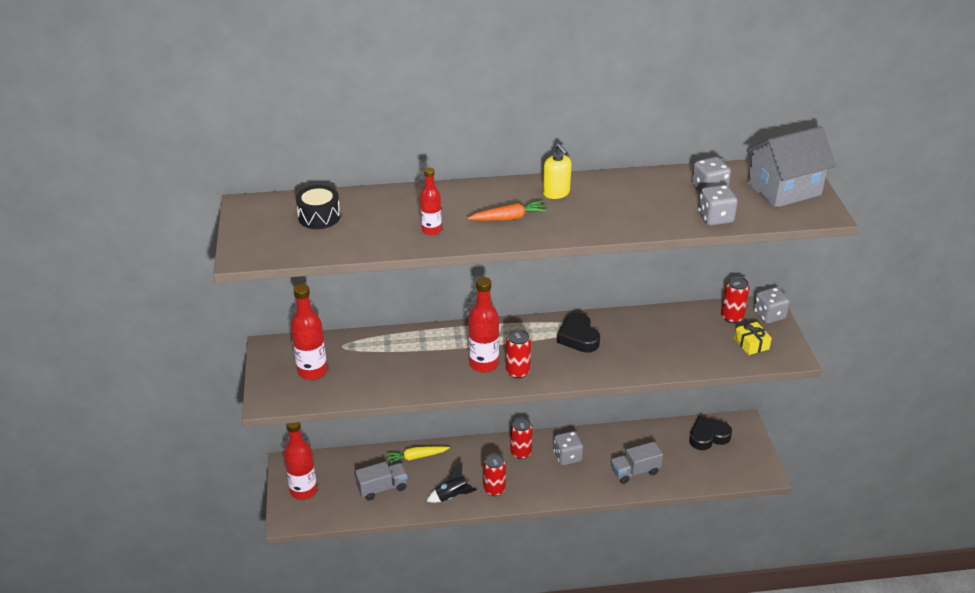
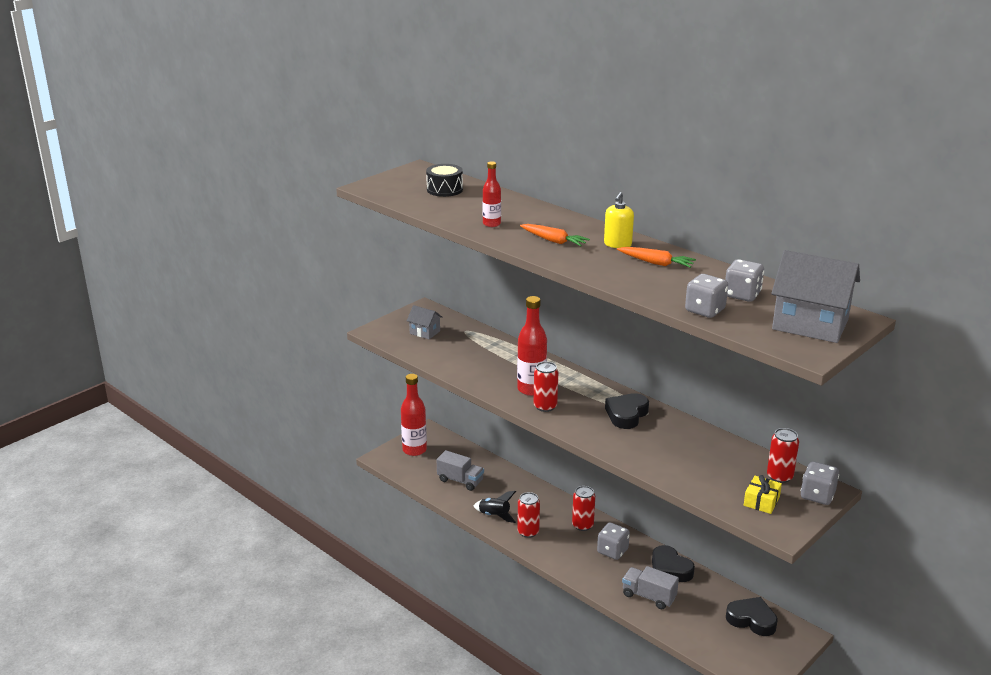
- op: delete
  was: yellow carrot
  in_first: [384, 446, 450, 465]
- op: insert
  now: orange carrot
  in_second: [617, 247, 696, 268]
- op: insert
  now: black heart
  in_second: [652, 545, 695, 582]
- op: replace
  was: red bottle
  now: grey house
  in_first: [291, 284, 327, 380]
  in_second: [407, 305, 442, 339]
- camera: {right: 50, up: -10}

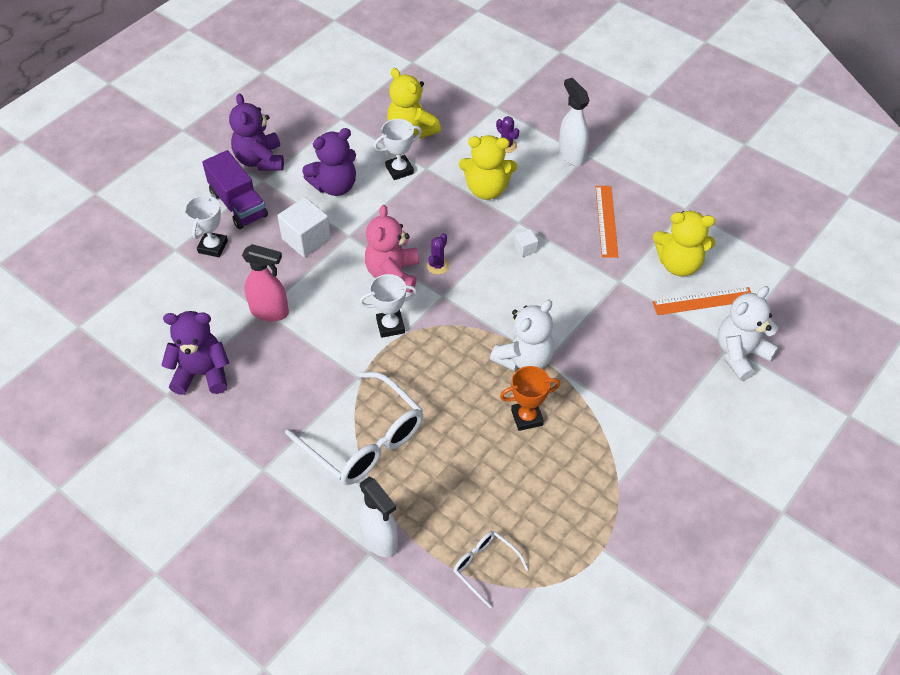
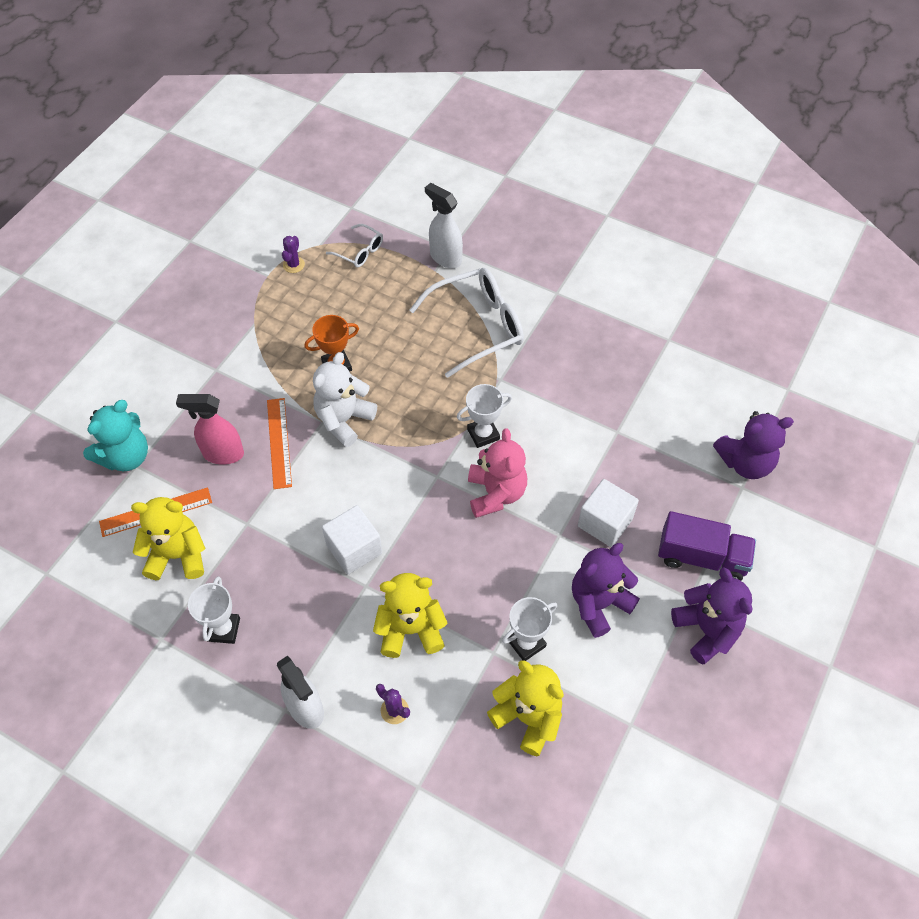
- op: move
  was: purple teddy bear
  in_first: [161, 311, 229, 395]
  in_second: [713, 411, 794, 479]
- op: move
  was: white trophy
  in_first: [185, 194, 228, 257]
  in_second: [188, 576, 240, 644]
- op: move
  was: pink spray bottle
  in_first: [242, 244, 289, 322]
  in_second: [176, 394, 244, 464]
- op: move
  was: purple cactus
  in_first: [427, 233, 449, 274]
  in_second: [282, 236, 305, 273]
- op: move
  was: orange ruler
  in_first: [595, 186, 619, 258]
  in_second: [267, 398, 292, 489]
- op: recolor
  was: white teddy bear
  now: turquoise teddy bear
  in_first: [718, 286, 779, 381]
  in_second: [83, 400, 148, 471]
- op: rotate
  was: purple truck
  in_first: [202, 150, 268, 229]
  in_second: [658, 511, 756, 581]
  clockwise: 150
- op: rotate
  was: white glasses
  in_first: [285, 372, 423, 485]
  in_second: [410, 268, 524, 378]
  clockwise: 120
- op: resize
  was: white cube
  in_first: [514, 229, 539, 257]
  in_second: [322, 505, 382, 574]
  ratio: 2.05
- camera: {right: 170, up: 5}

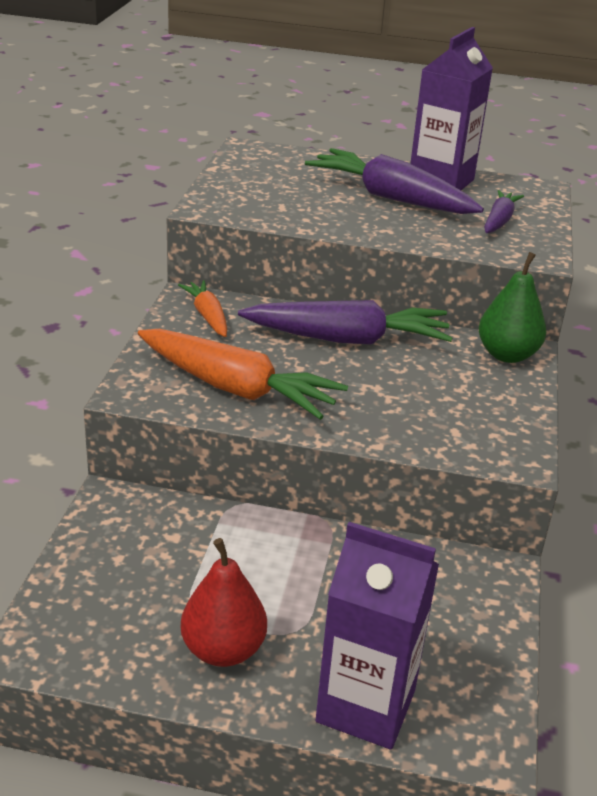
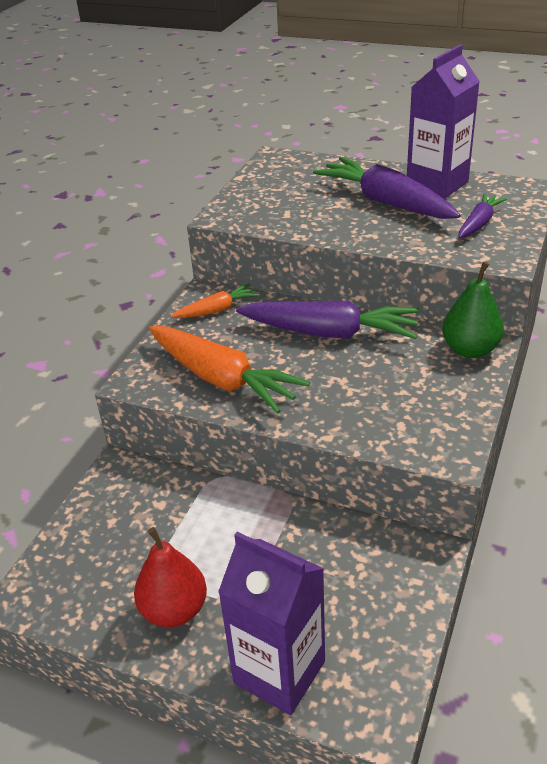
- op: rotate
  was: orange carrot
  in_first: [178, 280, 227, 337]
  in_second: [171, 283, 260, 318]
  clockwise: 75
- camera: {right: 15, up: 5}

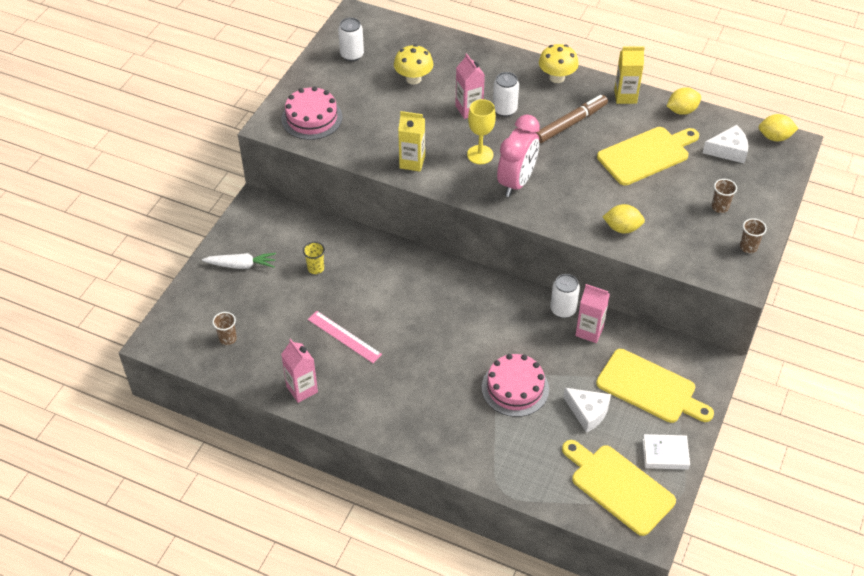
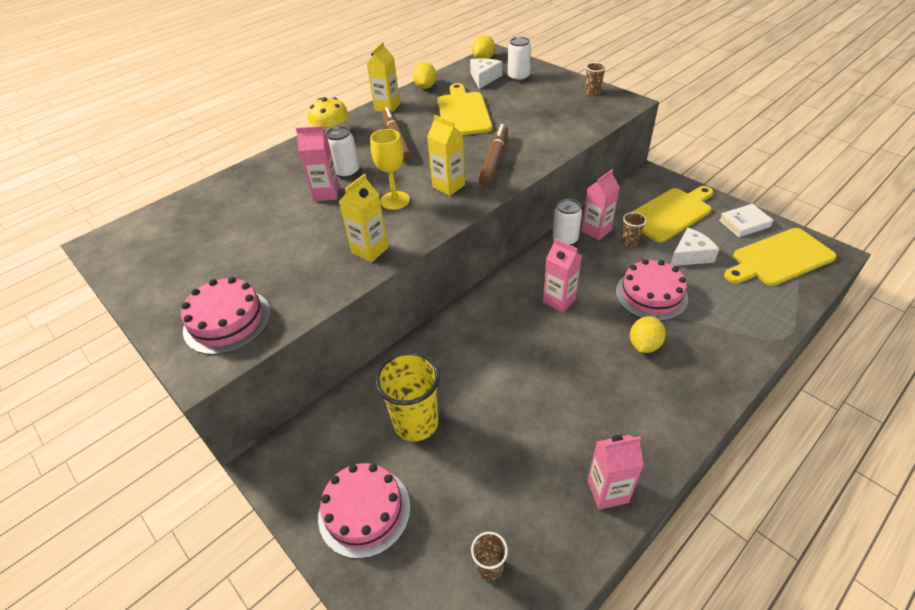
- op: delete
  was: pink ruler
  in_first: [308, 311, 382, 363]
- op: delete
  was: yellow mushroom
  in_first: [394, 44, 433, 84]
- op: insert
  now: brown marker
  in_second: [478, 124, 508, 187]
- op: insert
  now: pink carton
  in_second: [543, 239, 582, 312]
- op: move
  was: white can
  in_first: [338, 18, 364, 61]
  in_second: [508, 37, 531, 82]
- op: move
  was: yellow lemon
  in_first: [603, 204, 645, 234]
  in_second: [630, 316, 666, 353]
- op: move
  was: brown cup
  in_first: [712, 179, 737, 213]
  in_second: [621, 212, 647, 247]
- op: replace
  was: white carrot
  now: pink cake
  in_first: [202, 253, 276, 269]
  in_second: [318, 463, 411, 559]
- op: replace
  was: pink clock
  now: yellow carton
  in_first: [497, 114, 540, 197]
  in_second: [427, 115, 465, 196]
- op: rotate
  was: white book
  in_first: [643, 434, 690, 470]
  in_second: [719, 204, 773, 237]
  clockwise: 45
- op: resize
  was: yellow cup
  in_first: [303, 242, 325, 274]
  in_second: [375, 352, 440, 442]
  ratio: 2.05
- camera: {right: -65, up: -5}

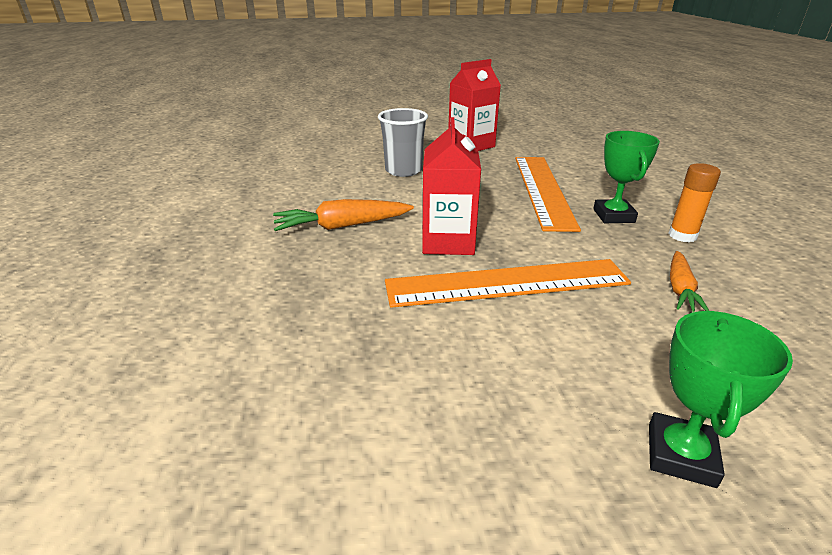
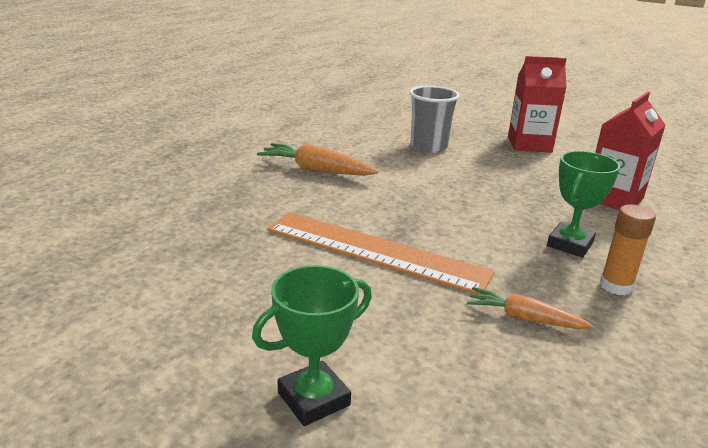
- op: delete
  was: orange ruler
  in_first: [515, 157, 581, 232]
- op: move
  was: red carton
  in_first: [422, 117, 481, 255]
  in_second: [595, 92, 665, 210]
- op: rotate
  was: orange carrot
  in_first: [670, 251, 709, 312]
  in_second: [467, 287, 594, 329]
  clockwise: 60
- camera: {right: 35, up: -5}

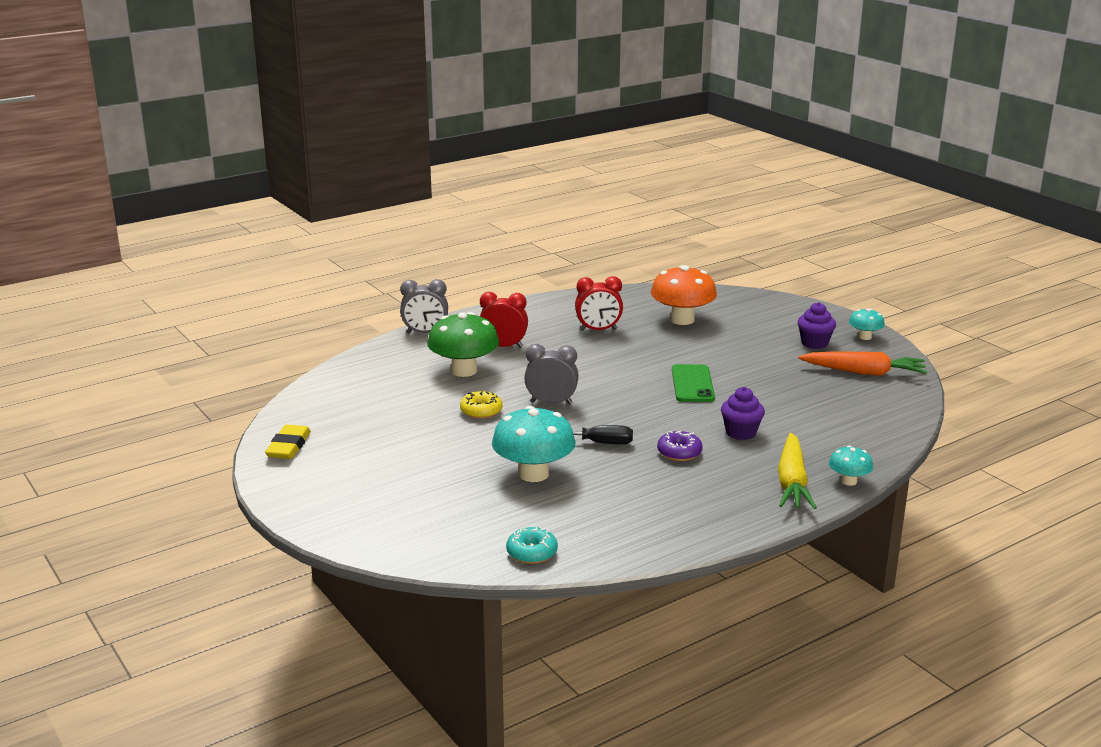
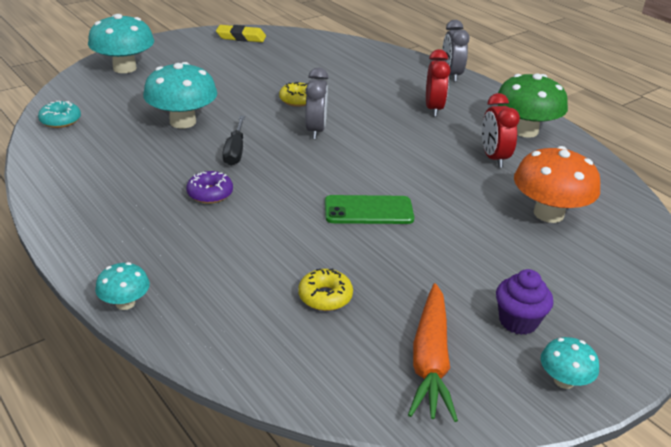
- op: delete
  was: purple cupcake
  in_first: [721, 387, 765, 440]
- op: delete
  was: yellow carrot
  in_first: [778, 433, 817, 509]
- op: insert
  now: turquoise mushroom
  in_second: [88, 14, 154, 73]
- op: insert
  now: yellow donut
  in_second: [298, 268, 353, 311]
- op: move
  was: green mushroom
  in_first: [427, 312, 499, 377]
  in_second: [498, 73, 568, 138]
- camera: {right: 85, up: 10}

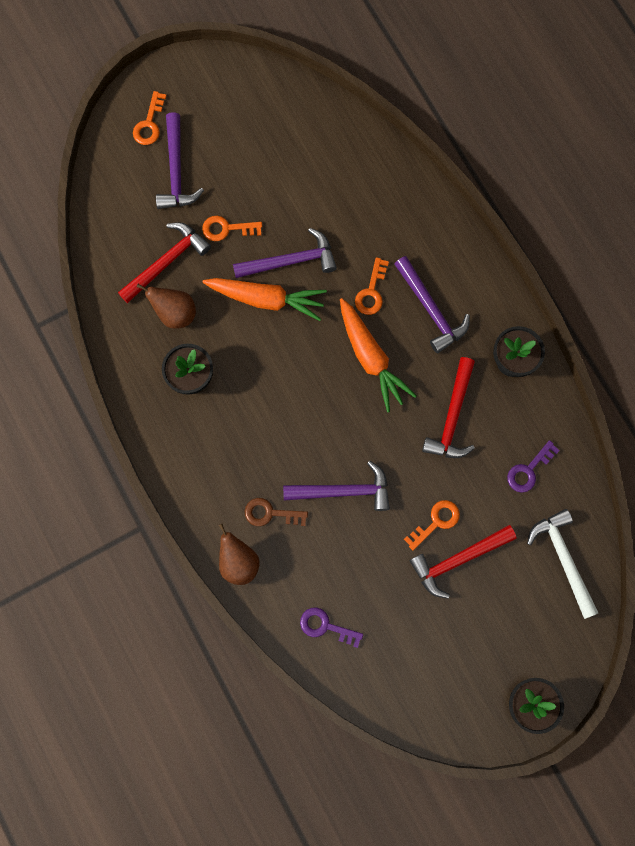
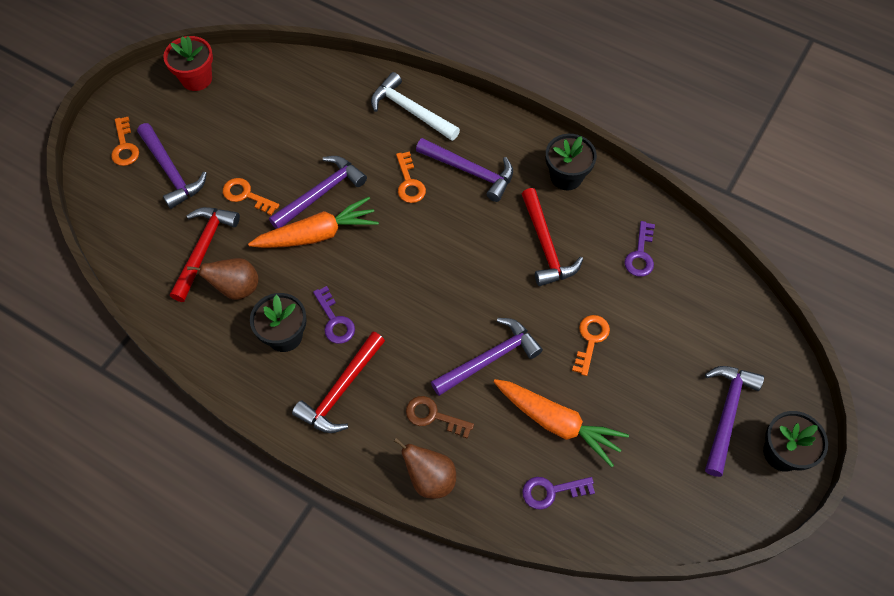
- op: insert
  now: red flower pot
  in_second: [163, 36, 213, 91]
- op: insert
  now: purple key
  in_second: [313, 286, 355, 344]
- op: insert
  now: purple hammer
  in_second: [705, 366, 764, 477]
- op: move
  was: orange carrot
  in_first: [340, 298, 416, 412]
  in_second: [494, 379, 629, 467]
- op: move
  was: red hammer
  in_first: [409, 525, 517, 599]
  in_second: [292, 331, 385, 433]
- op: move
  was: white hammer
  in_first: [527, 509, 598, 619]
  in_second: [371, 72, 460, 141]
- op: rotate
  was: orange key
  in_first: [202, 216, 262, 241]
  in_second: [223, 178, 279, 215]
  clockwise: 60
- op: rotate
  was: brown key
  in_first: [245, 498, 308, 526]
  in_second: [406, 396, 474, 439]
  clockwise: 45
- camera: {right: -30, up: -15}

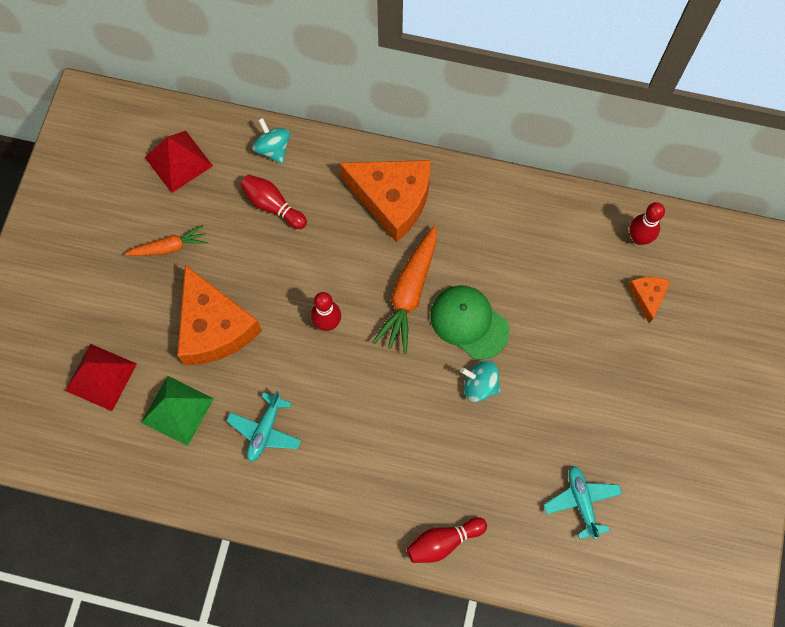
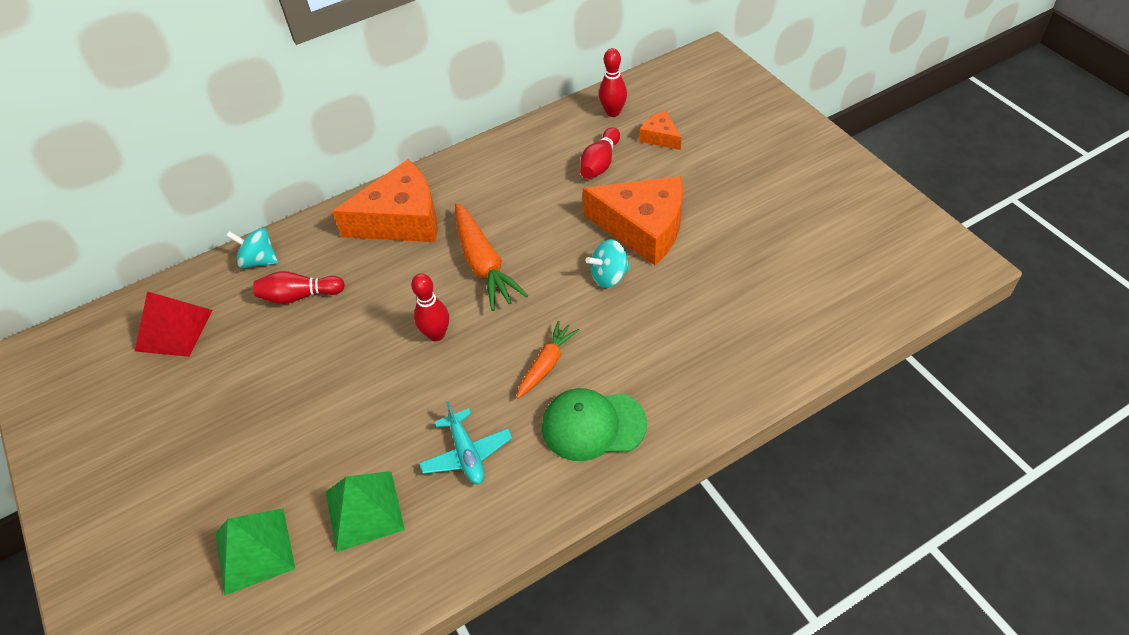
- op: delete
  was: turquoise plane
  in_first: [544, 466, 622, 539]
- op: move
  was: orange carrot
  in_first: [125, 225, 208, 256]
  in_second: [516, 321, 580, 399]
- op: move
  was: orange cheese
  in_first: [177, 265, 262, 365]
  in_second: [583, 176, 683, 265]
- op: move
  was: red bowling pin
  in_first: [407, 517, 487, 563]
  in_second: [580, 127, 620, 179]
- op: move
  was: green cap
  in_first: [430, 285, 509, 360]
  in_second: [542, 388, 647, 461]
- op: recolor
  was: red pyramid
  now: green pyramid
  in_first: [65, 344, 137, 411]
  in_second: [215, 508, 295, 596]
- camera: {right: -40, up: -20}

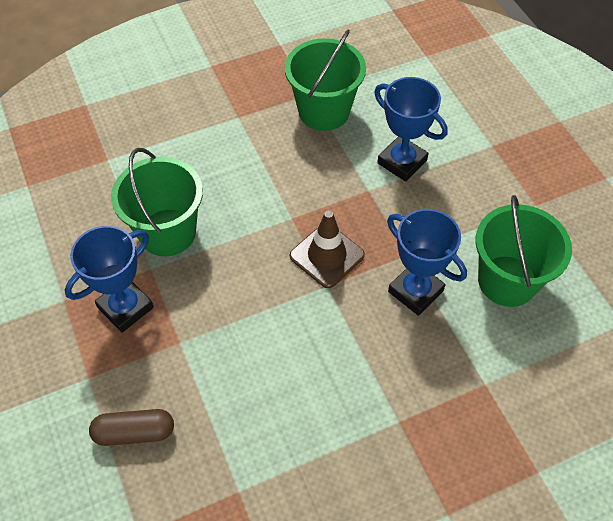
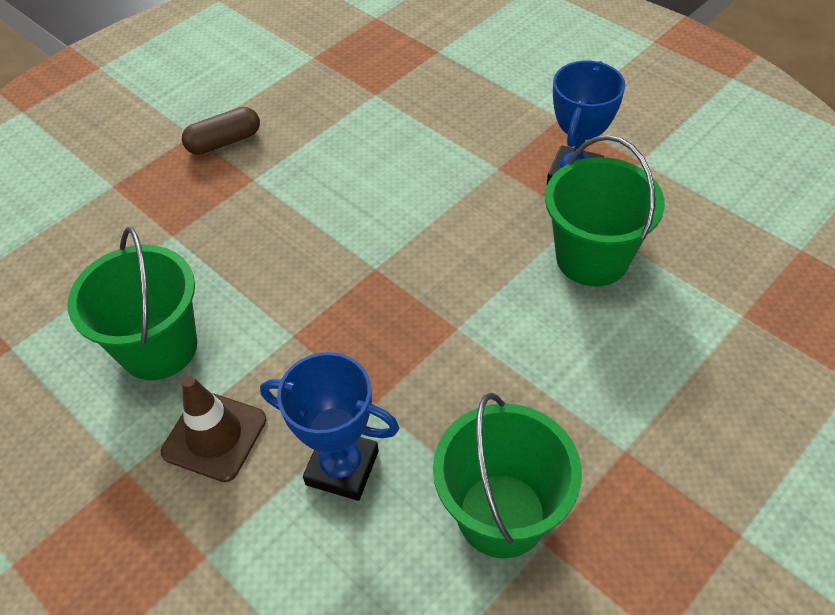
- op: delete
  was: blue trophy
  in_first: [387, 209, 467, 316]
- op: move
  was: brown capsule
  in_first: [89, 409, 174, 446]
  in_second: [182, 107, 260, 155]
- op: move
  was: brown traffic cone
  in_first: [290, 210, 365, 288]
  in_second: [161, 376, 266, 482]
- camera: {right: 160, up: -5}

